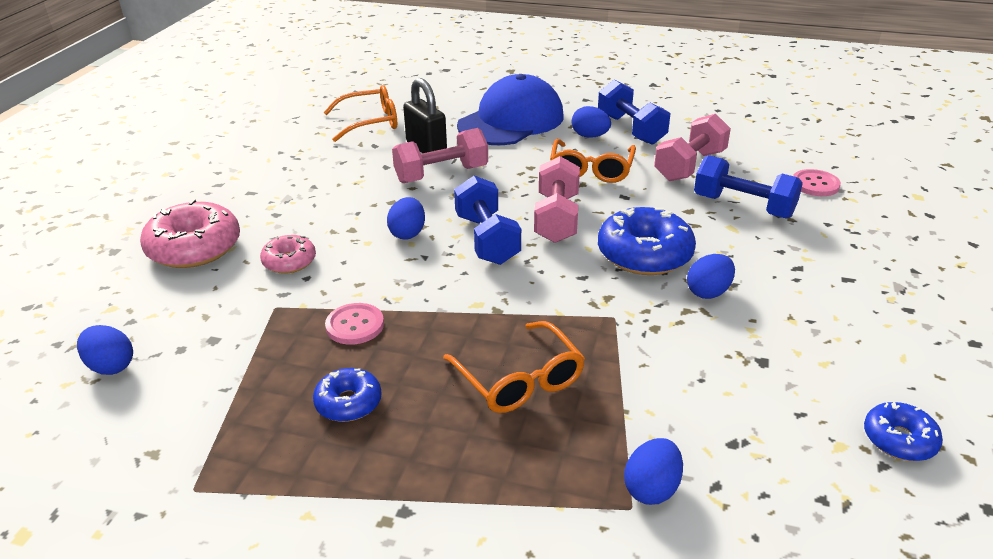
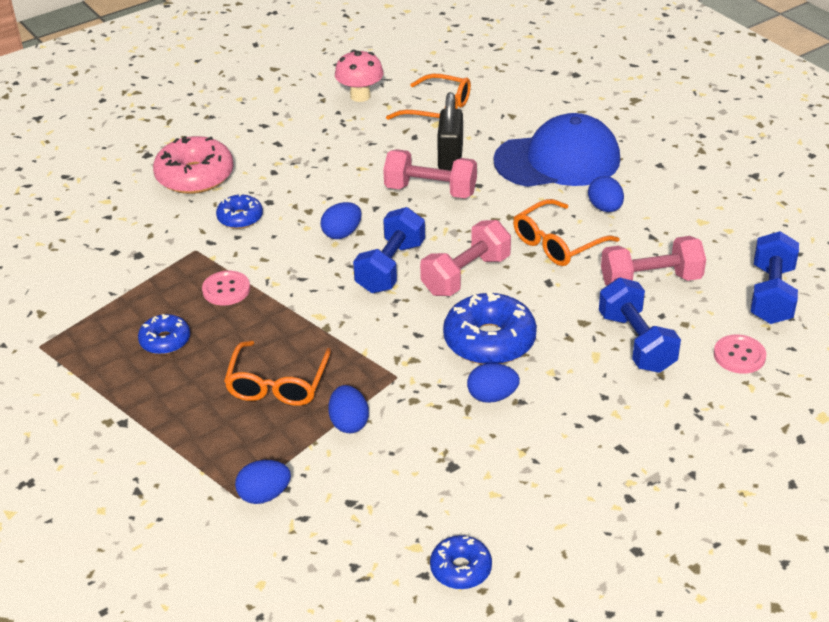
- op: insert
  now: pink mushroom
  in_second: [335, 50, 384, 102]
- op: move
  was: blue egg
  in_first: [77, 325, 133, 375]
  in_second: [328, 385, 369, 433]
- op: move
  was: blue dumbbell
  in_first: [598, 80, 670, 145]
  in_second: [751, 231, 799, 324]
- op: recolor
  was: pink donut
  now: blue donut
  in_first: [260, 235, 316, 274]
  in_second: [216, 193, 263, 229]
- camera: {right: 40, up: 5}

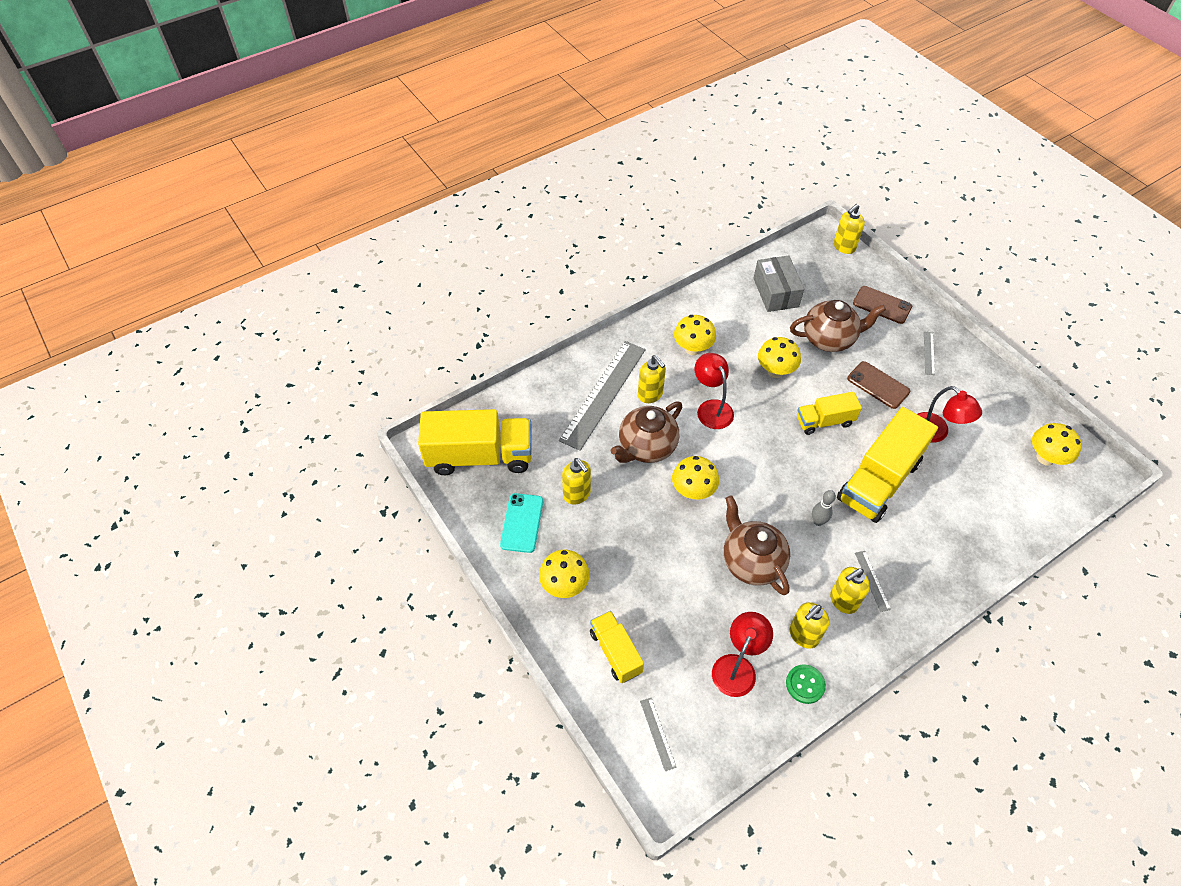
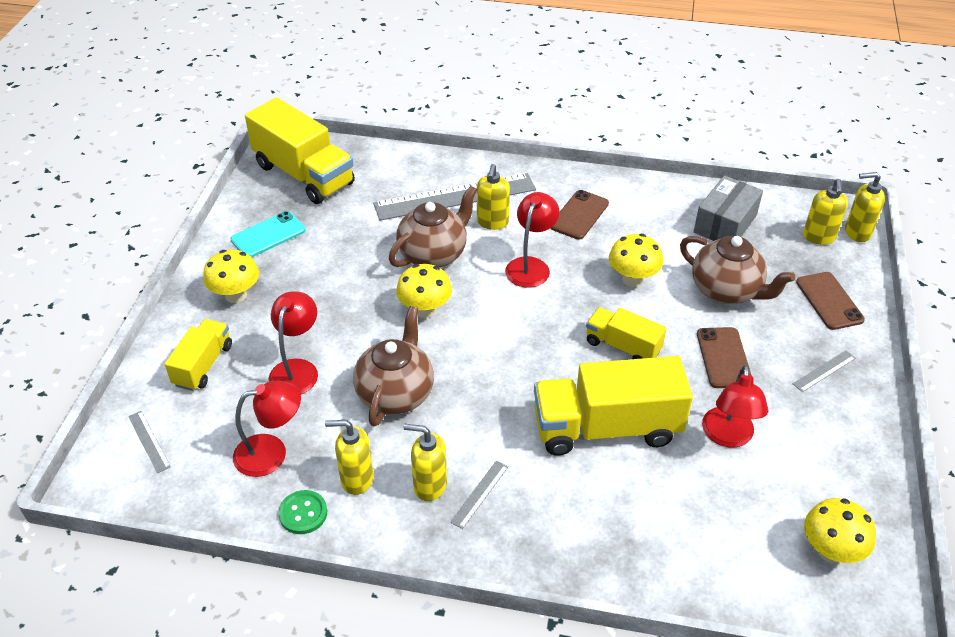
- op: delete
  was: grey bowling pin
  in_first: [812, 490, 836, 526]
- op: insert
  now: red lamp
  in_second: [269, 291, 318, 394]
- op: move
  was: yellow soap dispenser
  in_first: [562, 458, 591, 505]
  in_second: [803, 179, 848, 245]
- op: replace
  was: yellow mushroom
  now: brown phone
  in_first: [674, 315, 716, 355]
  in_second: [550, 190, 609, 240]
- op: rotate
  was: brown teapot
  in_first: [611, 401, 682, 463]
  in_second: [389, 186, 477, 268]
  clockwise: 135
- op: rotate
  was: grey ruler
  in_first: [640, 698, 677, 771]
  in_second: [128, 411, 171, 473]
  clockwise: -60
- camera: {right: 45, up: -10}

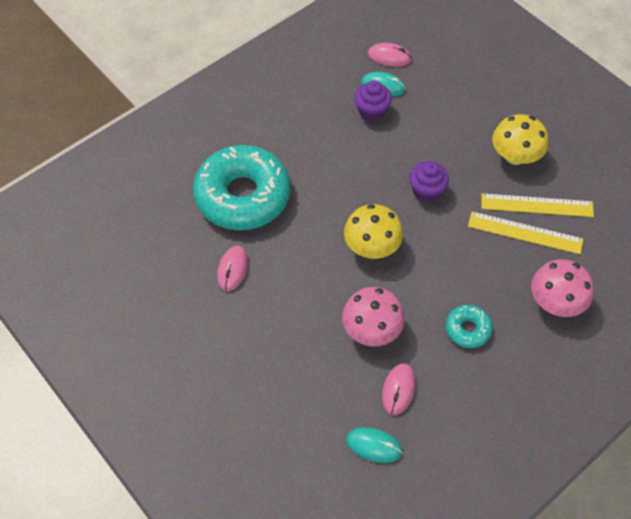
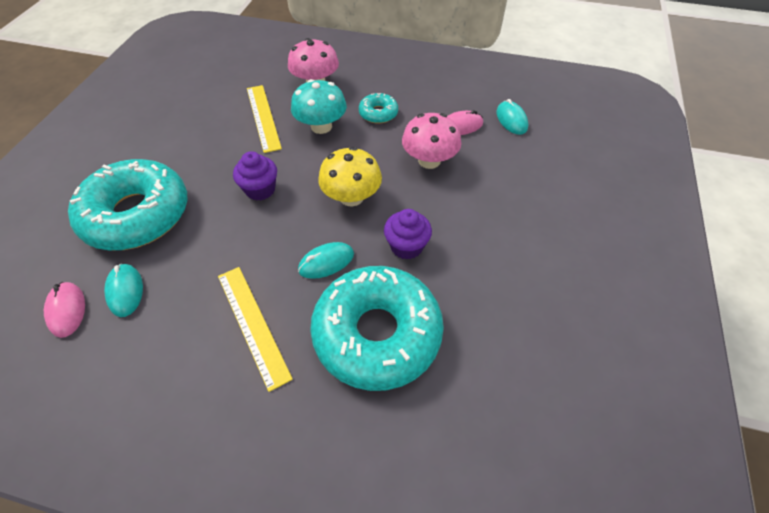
- op: delete
  was: pink mouse
  in_first: [217, 246, 249, 291]
- op: delete
  was: yellow mushroom
  in_first: [492, 114, 548, 165]
- op: insert
  now: turquoise donut
  in_second: [68, 159, 187, 250]
- op: insert
  now: turquoise mushroom
  in_second: [291, 79, 347, 134]
- op: insert
  now: turquoise mouse
  in_second: [298, 242, 354, 279]
- op: move
  was: purple cupcake
  in_first: [354, 81, 392, 122]
  in_second: [384, 209, 432, 260]
- op: move
  was: yellow ruler
  in_first: [481, 193, 594, 217]
  in_second: [218, 267, 293, 392]
- camera: {right: -125, up: -5}

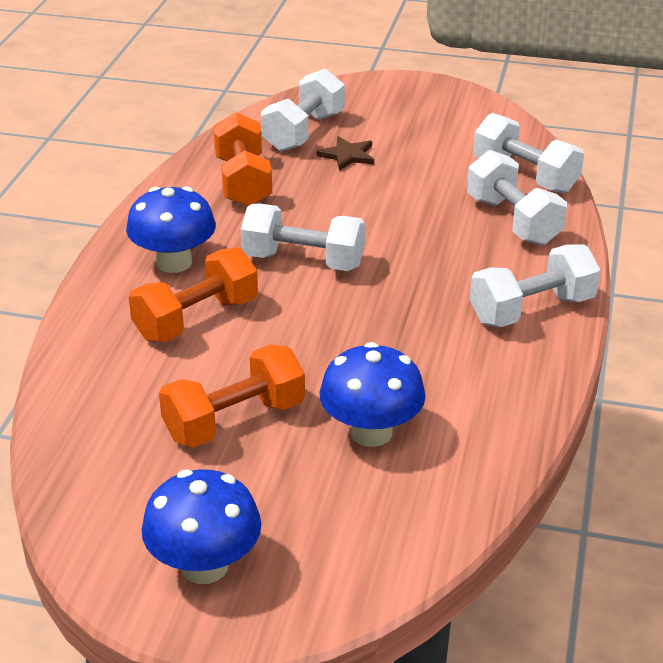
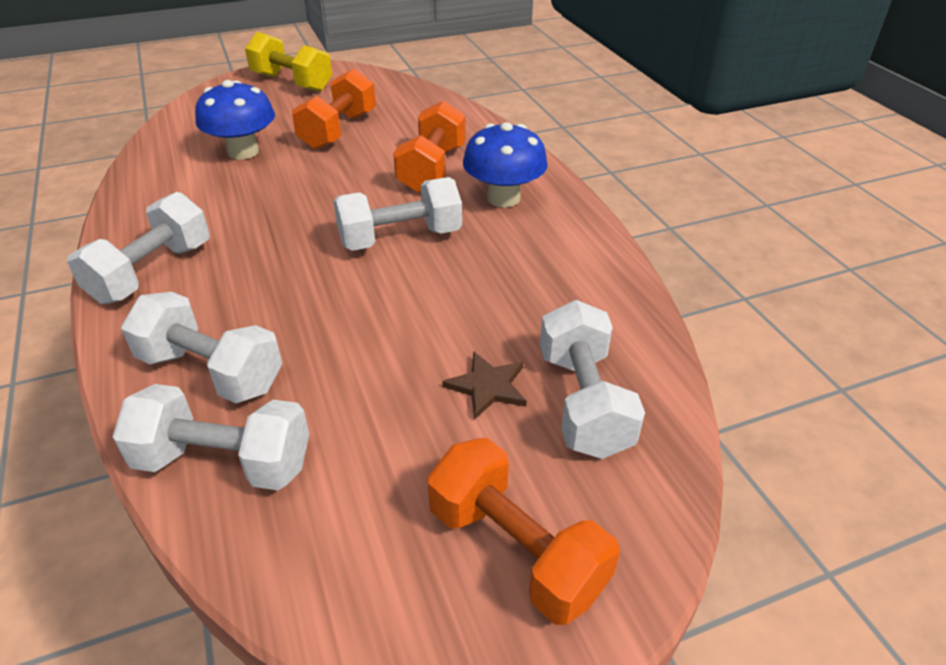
- op: move
  was: orange dumbbell
  in_first: [213, 112, 272, 207]
  in_second: [427, 438, 620, 625]
- op: replace
  was: blue mushroom
  now: yellow dumbbell
  in_first: [142, 469, 261, 584]
  in_second: [245, 32, 332, 92]
- camera: {right: 145, up: 5}

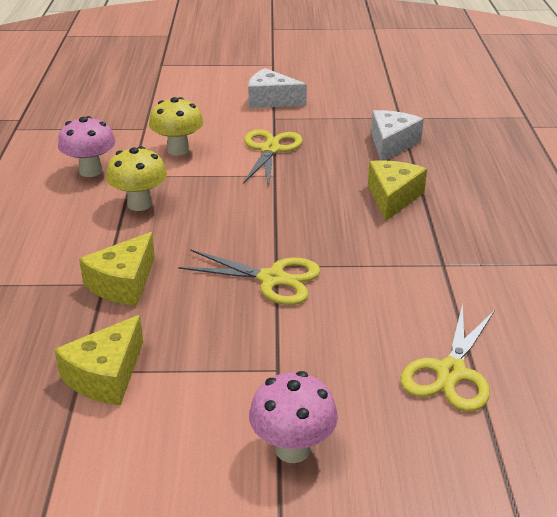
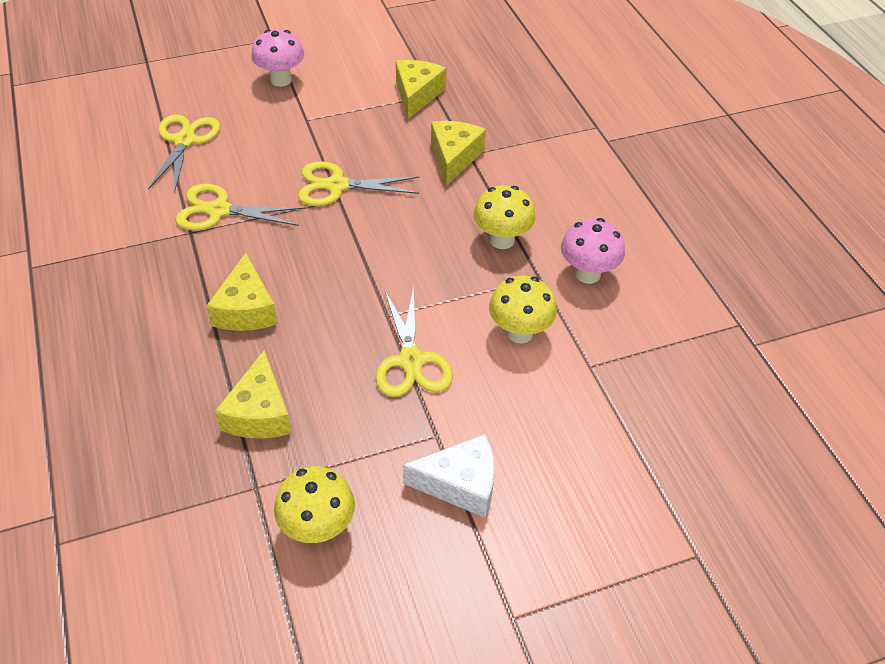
- op: insert
  now: yellow scissors
  in_second: [175, 184, 305, 231]
- op: insert
  now: yellow mushroom
  in_second: [274, 466, 355, 543]
- op: recolor
  was: white cheese
  now: yellow cheese
  in_first: [371, 110, 424, 161]
  in_second: [215, 350, 292, 439]
- camera: {right: 160, up: 15}

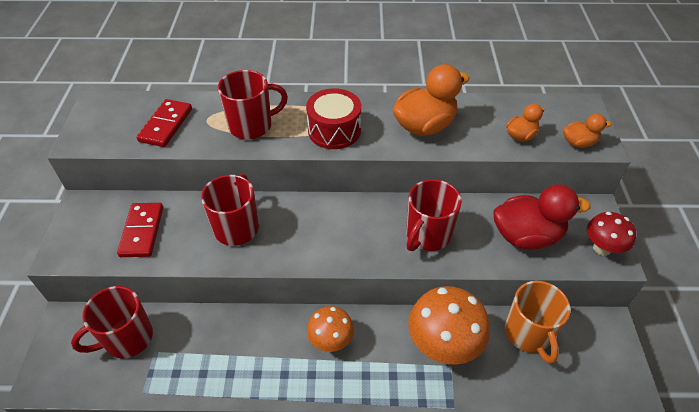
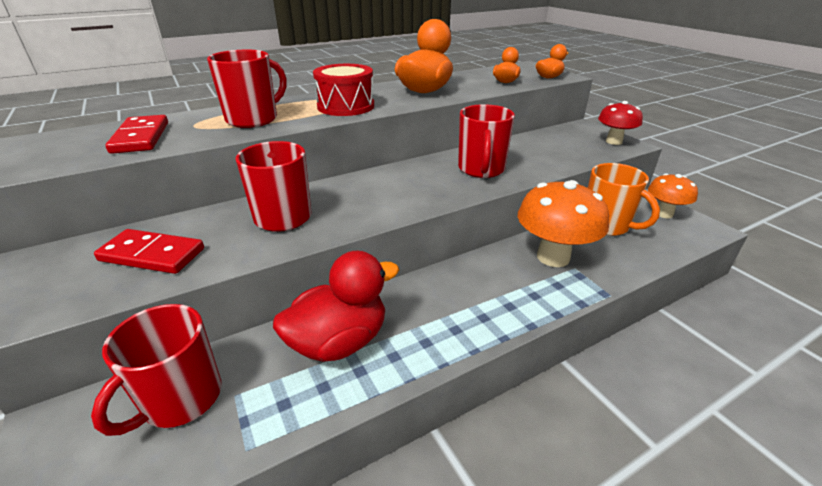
- op: move
  was: orange mushroom
  in_first: [307, 306, 354, 352]
  in_second: [648, 173, 698, 219]
- op: move
  was: red duck
  in_first: [494, 184, 590, 250]
  in_second: [273, 251, 399, 362]
- op: rotate
  was: red domino
  in_first: [117, 203, 163, 257]
  in_second: [94, 229, 204, 274]
  clockwise: -45
- camera: {right: -30, up: -15}

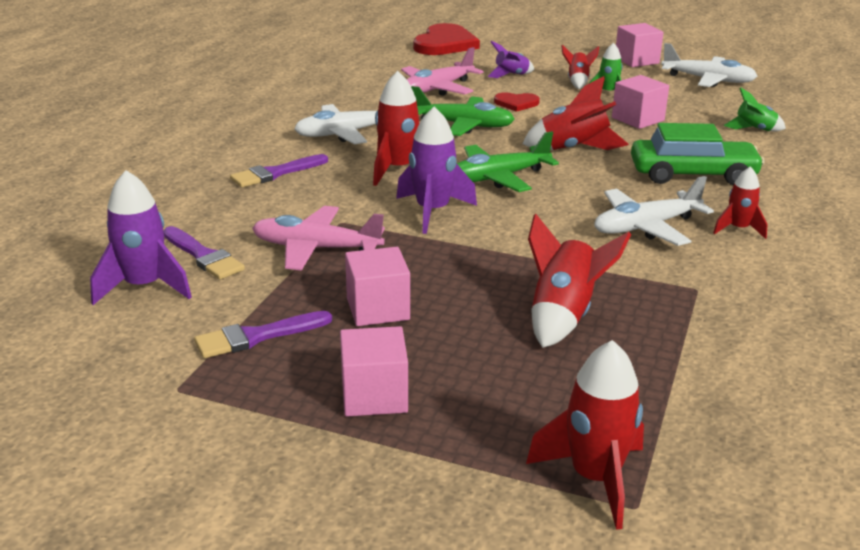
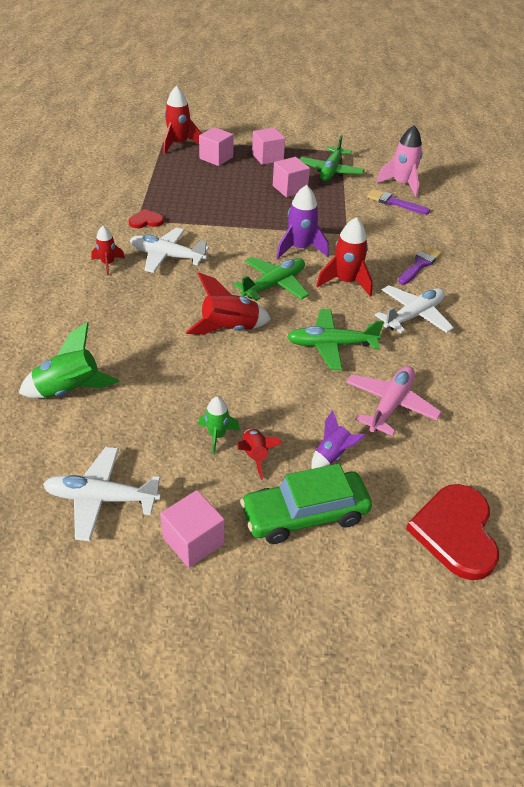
- op: delete
  was: pink plane
  in_first: [252, 206, 385, 270]
- op: delete
  was: red rocket
  in_first: [528, 213, 631, 348]
- op: move
  was: red heart
  in_first: [494, 92, 540, 112]
  in_second: [129, 209, 164, 228]
- op: move
  was: pink cube
  in_first: [612, 75, 669, 129]
  in_second: [199, 127, 234, 166]
- op: move
  was: green car
  in_first: [631, 123, 765, 185]
  in_second: [240, 464, 372, 544]
- op: replace
  was: purple brush
  now: green plane
  in_first: [194, 311, 332, 358]
  in_second: [299, 135, 365, 181]
- op: recolor
  was: purple rocket
  now: pink rocket
  in_first: [90, 170, 192, 305]
  in_second: [376, 125, 422, 197]
- op: rotate
  was: white plane
  in_first: [594, 176, 714, 246]
  in_second: [130, 228, 209, 273]
  clockwise: -120
- op: resize
  was: green rocket
  in_first: [724, 87, 786, 131]
  in_second: [19, 322, 119, 398]
  ratio: 1.66
- camera: {right: 160, up: 15}

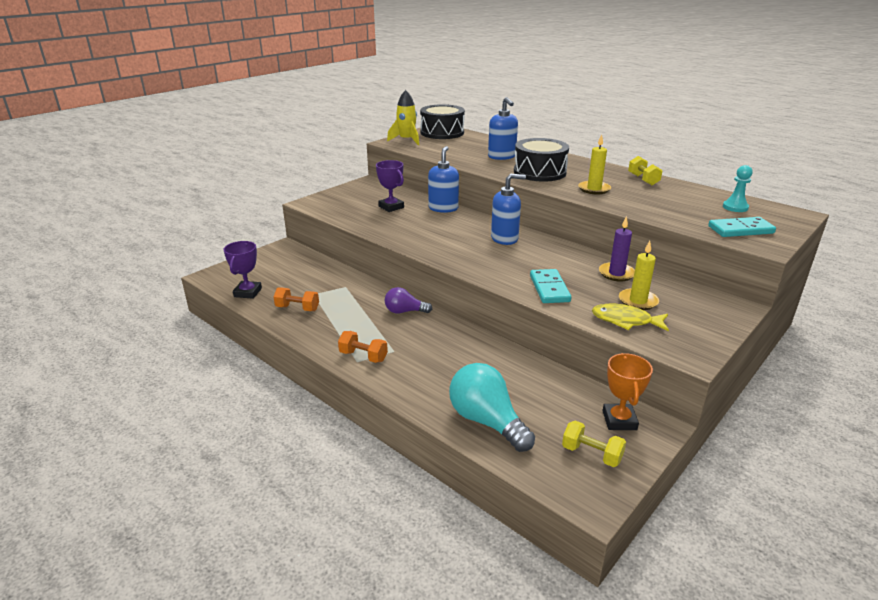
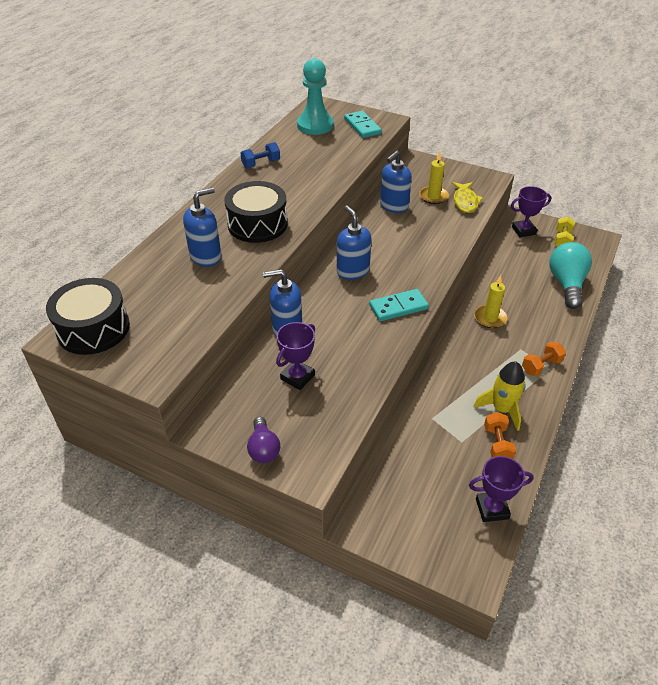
- op: move
  was: purple light bulb
  in_first: [385, 287, 432, 314]
  in_second: [247, 417, 280, 463]
- op: move
  was: yellow rocket
  in_first: [387, 90, 419, 145]
  in_second: [473, 362, 526, 431]
- op: move
  was: turquoise domino
  in_first: [530, 269, 571, 303]
  in_second: [369, 289, 429, 321]
- op: move
  was: yellow candle
  in_first: [578, 135, 611, 194]
  in_second: [474, 275, 508, 328]
- op: replace
  was: purple candle
  now: blue soap dispenser
  in_first: [599, 216, 635, 281]
  in_second: [380, 150, 412, 213]
- op: recolor
  was: orange trophy
  now: purple trophy
  in_first: [603, 353, 653, 430]
  in_second: [511, 186, 551, 237]
- op: recolor
  was: yellow dumbbell
  now: blue dumbbell
  in_first: [628, 156, 663, 185]
  in_second: [241, 142, 280, 168]
- op: rotate
  was: orange dumbbell
  in_first: [338, 331, 388, 363]
  in_second: [522, 341, 566, 377]
  clockwise: 45
- op: rotate
  was: turquoise light bulb
  in_first: [449, 363, 535, 452]
  in_second: [549, 242, 592, 309]
  clockwise: 150
- op: resize
  was: turquoise pawn
  in_first: [723, 165, 753, 212]
  in_second: [297, 58, 334, 135]
  ratio: 1.85
- camera: {right: -105, up: 15}

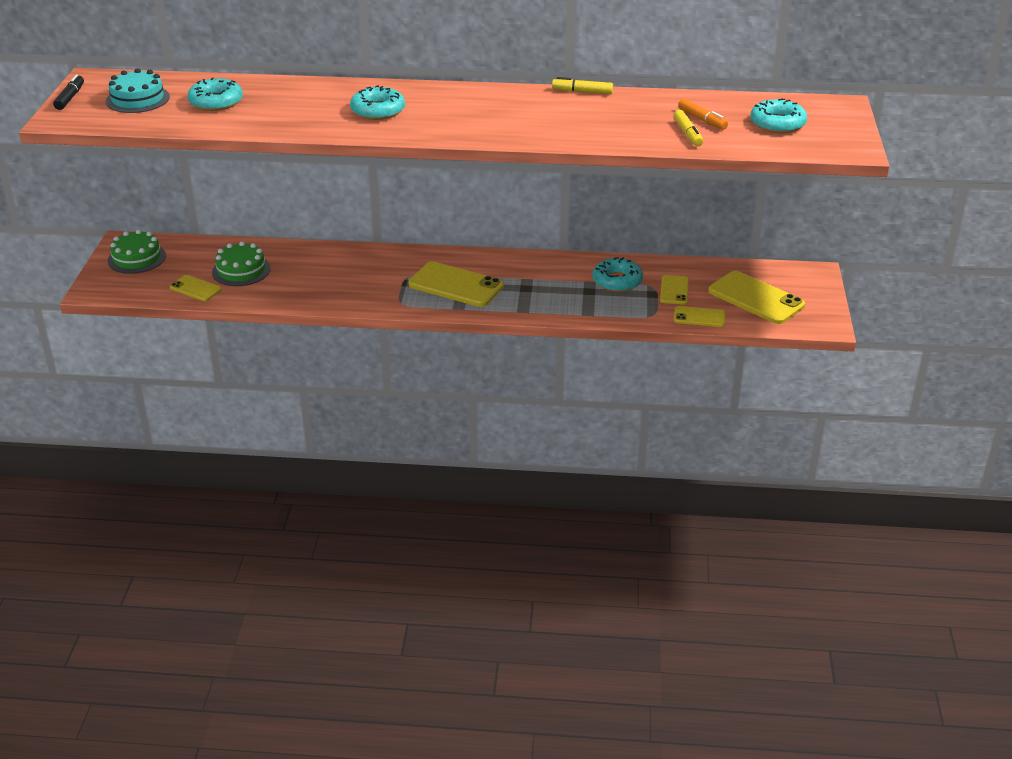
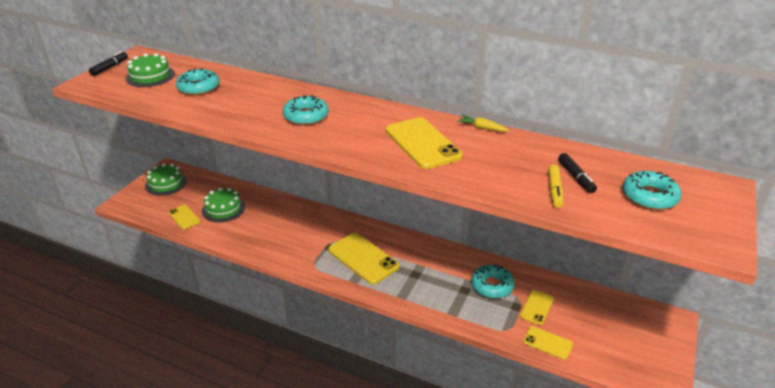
- op: move
  was: yellow phone
  in_first: [708, 271, 805, 324]
  in_second: [386, 117, 463, 169]
- op: replace
  was: yellow marker
  now: yellow carrot
  in_first: [552, 77, 613, 94]
  in_second: [457, 115, 509, 132]
- op: recolor
  was: turquoise cake
  now: green cake
  in_first: [106, 68, 170, 113]
  in_second: [125, 53, 175, 87]
- op: recolor
  was: orange marker
  now: black marker
  in_first: [678, 98, 728, 130]
  in_second: [558, 153, 597, 193]
- camera: {right: 20, up: 0}

